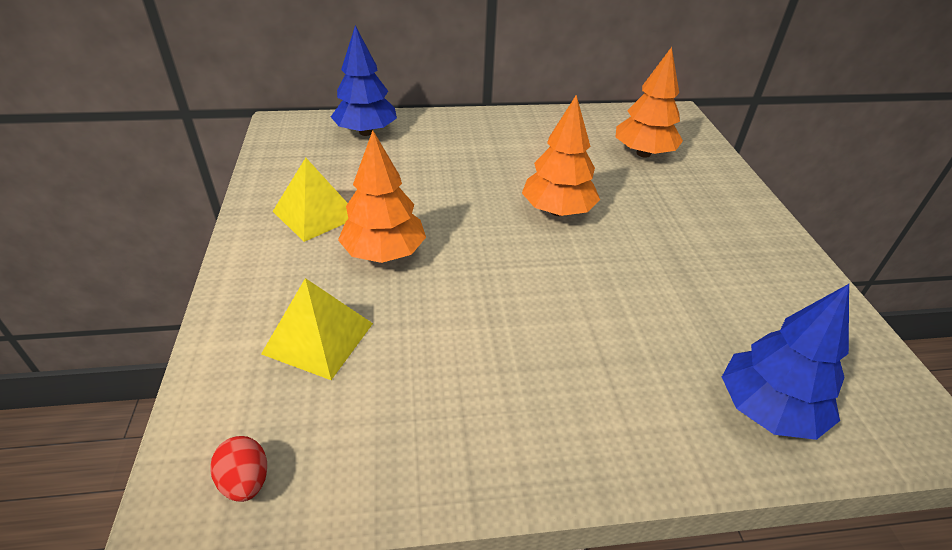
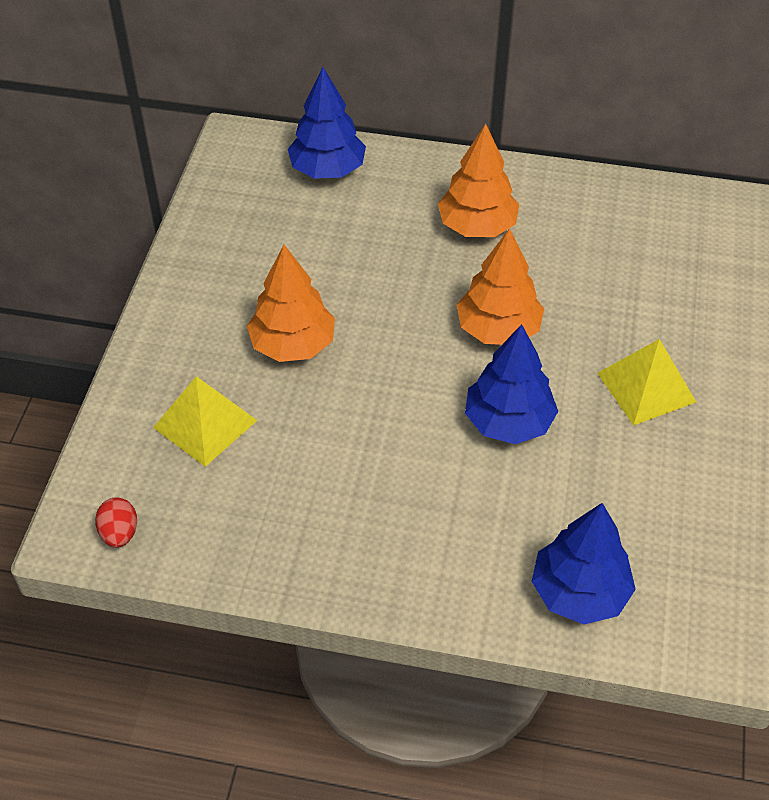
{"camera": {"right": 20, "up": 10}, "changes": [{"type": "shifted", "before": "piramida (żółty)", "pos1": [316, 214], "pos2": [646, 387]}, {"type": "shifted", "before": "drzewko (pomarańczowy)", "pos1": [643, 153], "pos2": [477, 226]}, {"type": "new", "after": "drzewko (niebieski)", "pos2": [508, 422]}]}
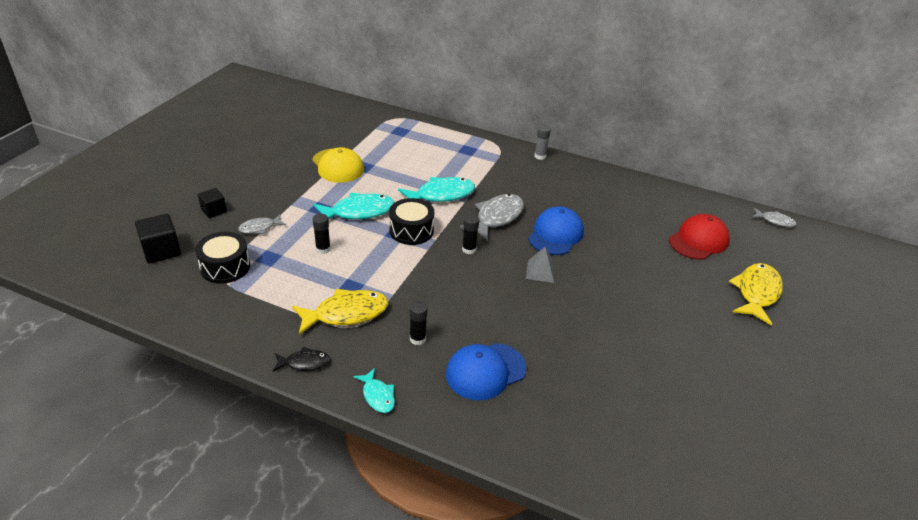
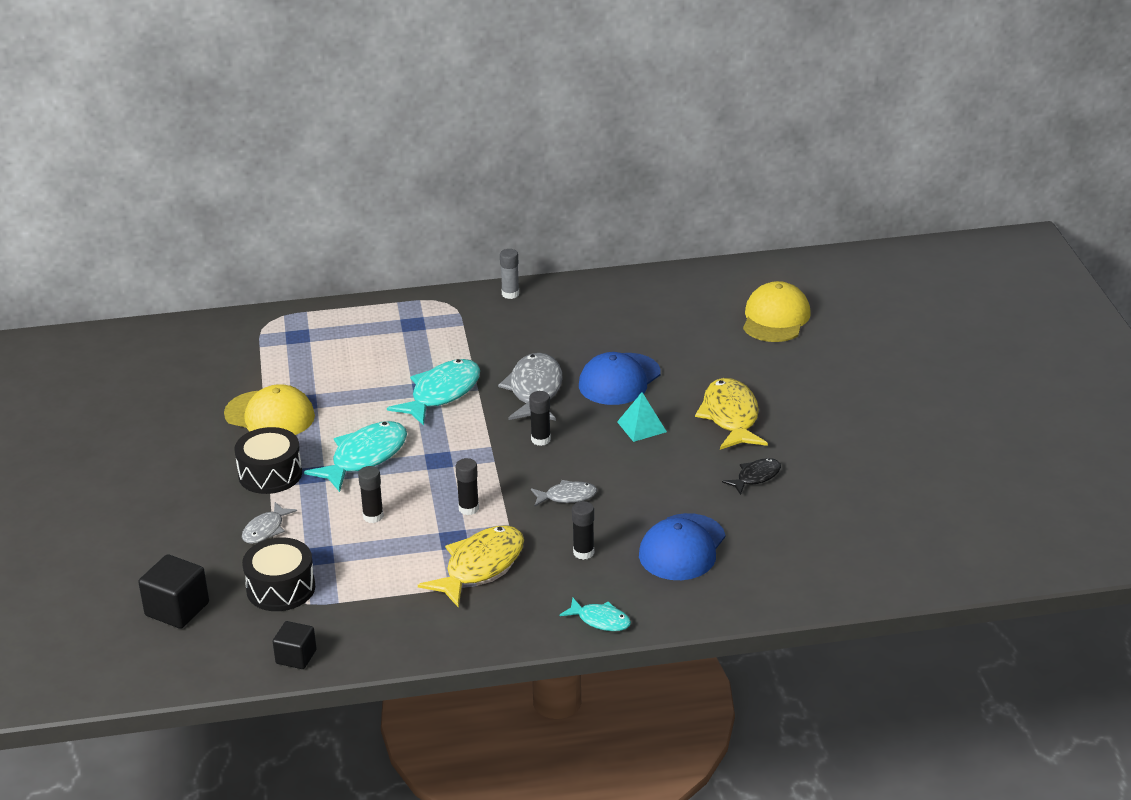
{"camera": {"right": -30, "up": -5}, "changes": [{"type": "shifted", "before": "sześcian (czarny)", "pos1": [214, 211], "pos2": [296, 657]}, {"type": "shifted", "before": "ryba (czarny)", "pos1": [304, 363], "pos2": [756, 477]}, {"type": "shifted", "before": "bęben (czarny)", "pos1": [411, 231], "pos2": [270, 474]}, {"type": "repainted", "before": "piramida (szary)", "after": "piramida (turkusowy)", "pos1": [540, 271], "pos2": [641, 427]}, {"type": "rotated", "before": "czapka (niebieski)", "pos1": [555, 234], "pos2": [619, 380], "turn": -135}, {"type": "repainted", "before": "czapka (czerwony)", "after": "czapka (żółty)", "pos1": [698, 240], "pos2": [775, 318]}, {"type": "shifted", "before": "ryba (żółty)", "pos1": [756, 293], "pos2": [731, 417]}, {"type": "shifted", "before": "ryba (szary)", "pos1": [775, 221], "pos2": [567, 496]}, {"type": "new", "after": "klej w sztyfcie (czarny)", "pos2": [468, 508]}]}
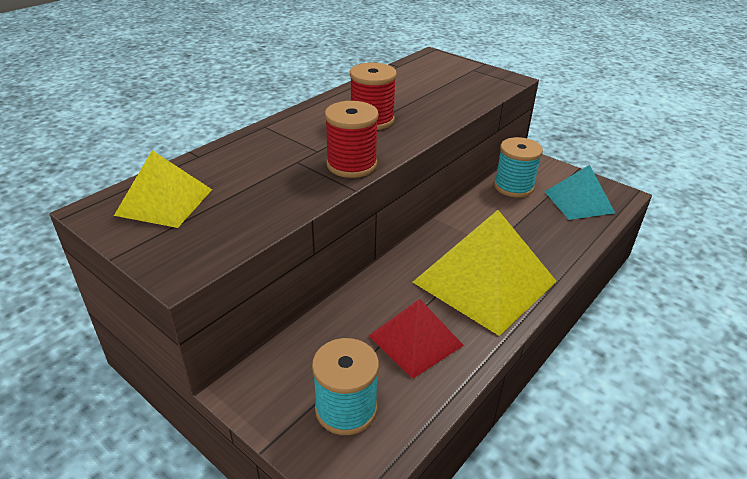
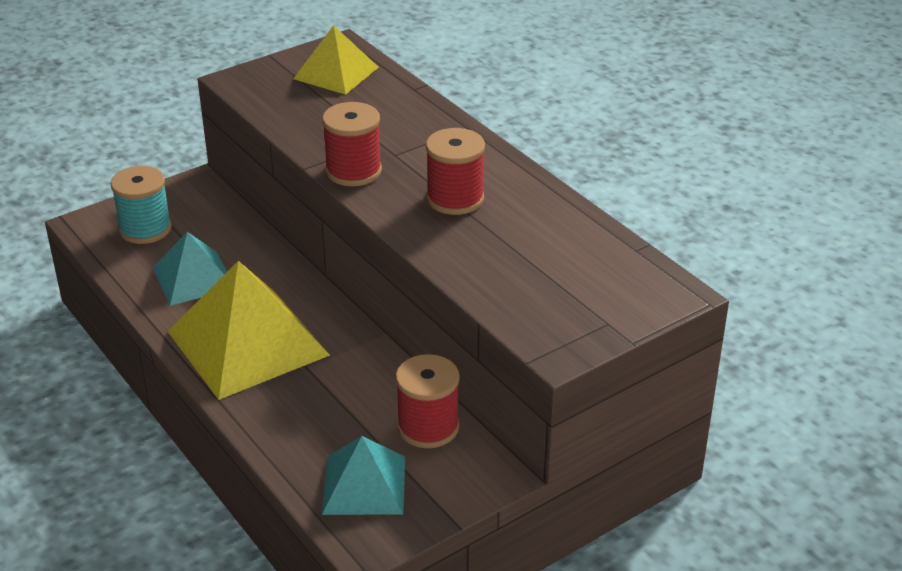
{"camera": {"right": 105, "up": 0}, "changes": [{"type": "repainted", "before": "piramida (czerwony)", "after": "piramida (turkusowy)", "pos1": [415, 340], "pos2": [193, 277]}, {"type": "repainted", "before": "szpulka (turkusowy)", "after": "szpulka (czerwony)", "pos1": [513, 187], "pos2": [428, 427]}]}
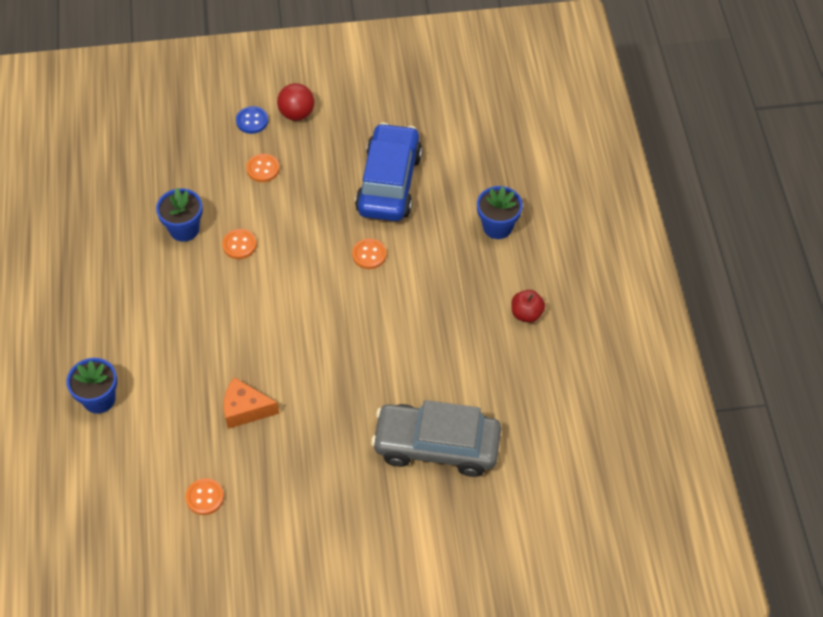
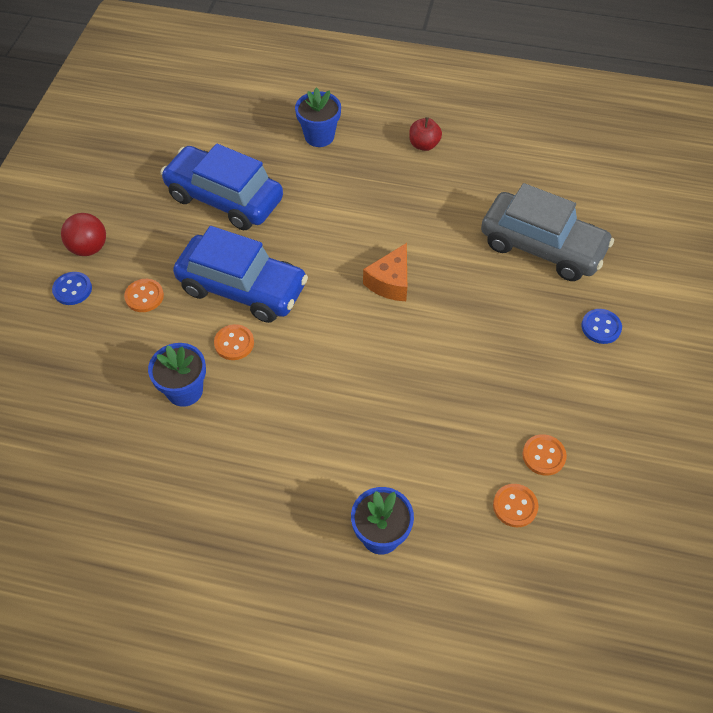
{"camera": {"right": -70, "up": 0}, "changes": [{"type": "shifted", "before": "ser (pomarańczowy)", "pos1": [245, 410], "pos2": [390, 282]}, {"type": "shifted", "before": "guzik (pomarańczowy)", "pos1": [369, 255], "pos2": [515, 506]}, {"type": "rotated", "before": "samochód (szary)", "pos1": [436, 446], "pos2": [542, 247], "turn": -90}, {"type": "new", "after": "samochód (niebieski)", "pos2": [242, 288]}, {"type": "new", "after": "guzik (niebieski)", "pos2": [601, 327]}]}
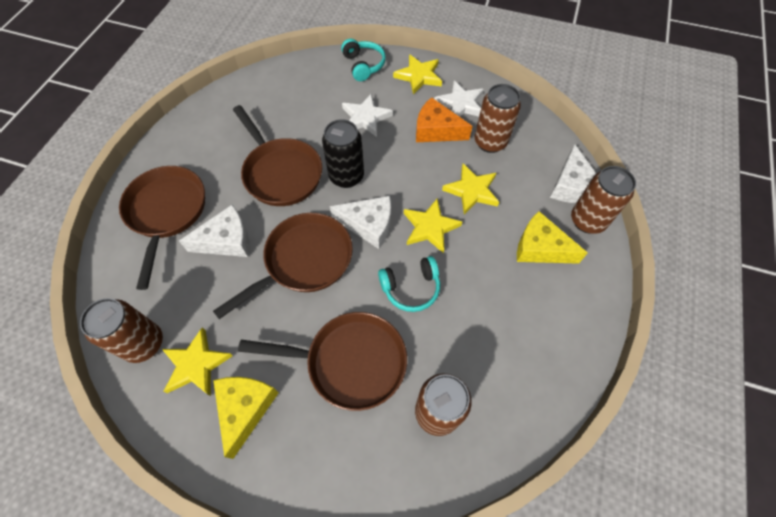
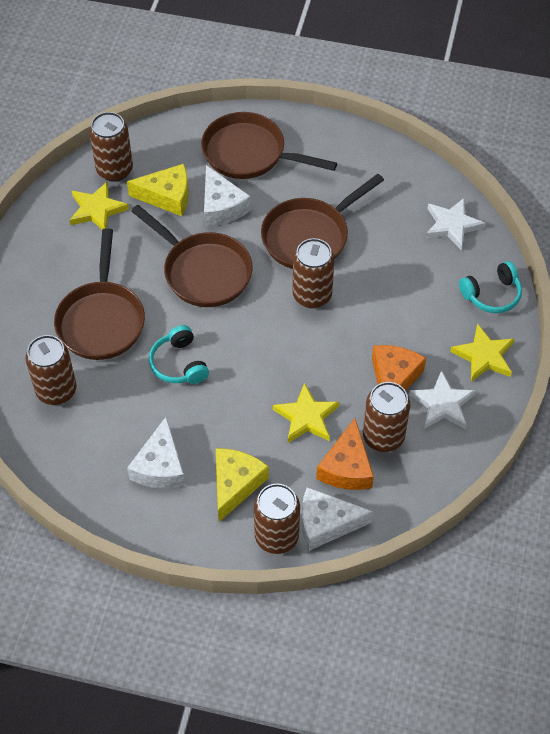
{"camera": {"right": 85, "up": -5}, "changes": [{"type": "rotated", "before": "patelnia (brązowy)", "pos1": [167, 212], "pos2": [249, 153], "turn": -150}, {"type": "shifted", "before": "ser (żółty)", "pos1": [245, 408], "pos2": [167, 196]}, {"type": "repainted", "before": "puszka (czarny)", "after": "puszka (brązowy)", "pos1": [346, 176], "pos2": [312, 295]}, {"type": "shifted", "before": "ser (biały)", "pos1": [368, 225], "pos2": [160, 466]}, {"type": "shifted", "before": "gwiazda (biały)", "pos1": [365, 118], "pos2": [452, 225]}, {"type": "gone", "before": "gwiazda (żółty)", "pos1": [430, 227]}, {"type": "new", "after": "ser (pomarańczowy)", "pos2": [346, 467]}]}
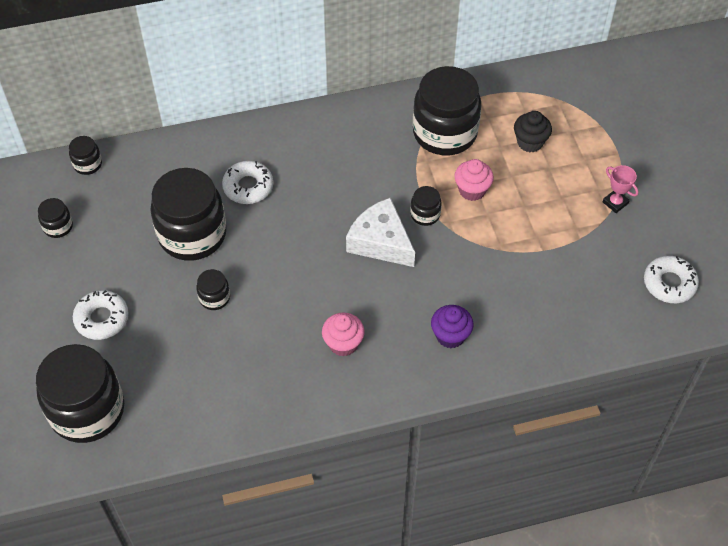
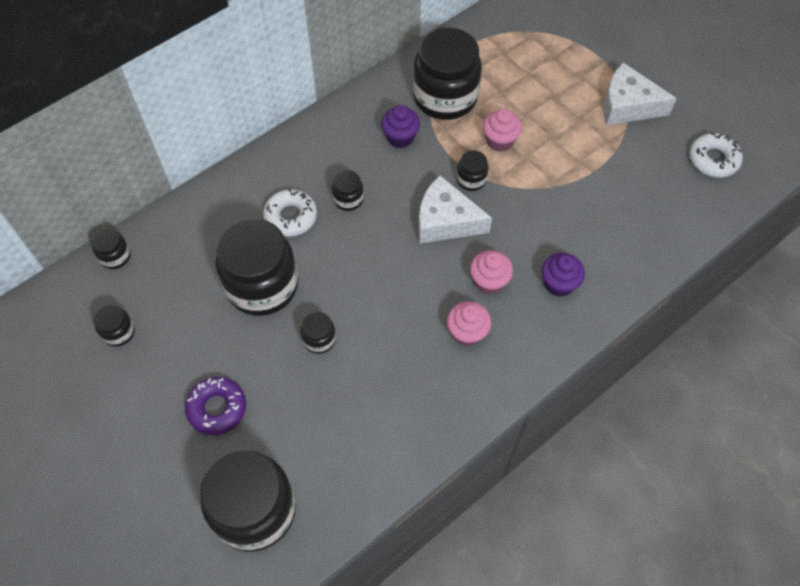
{"camera": {"right": -25, "up": 5}, "changes": [{"type": "repainted", "before": "donut (biały)", "after": "donut (fioletowy)", "pos1": [102, 319], "pos2": [217, 408]}, {"type": "gone", "before": "muffinka (czarny)", "pos1": [530, 142]}, {"type": "swapped", "before": "puchar (różowy)", "after": "ser (biały)", "pos1": [615, 203], "pos2": [627, 105]}, {"type": "new", "after": "słoik (czarny)", "pos2": [348, 199]}, {"type": "new", "after": "muffinka (fioletowy)", "pos2": [400, 137]}, {"type": "new", "after": "muffinka (różowy)", "pos2": [489, 281]}]}
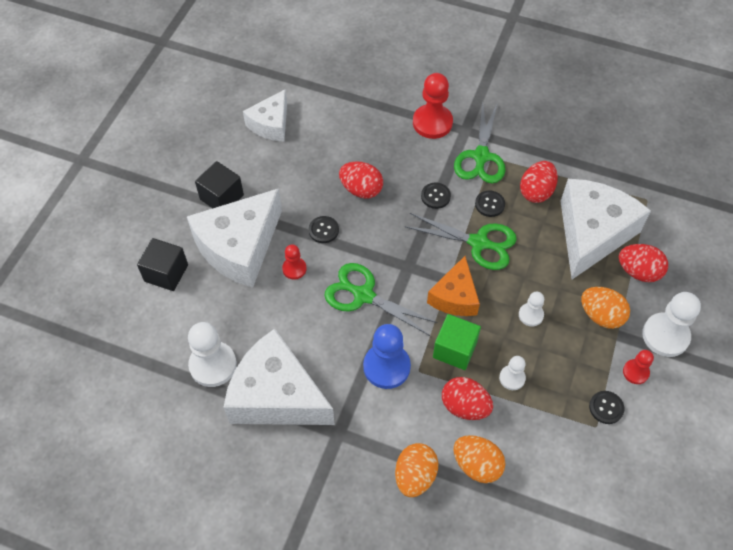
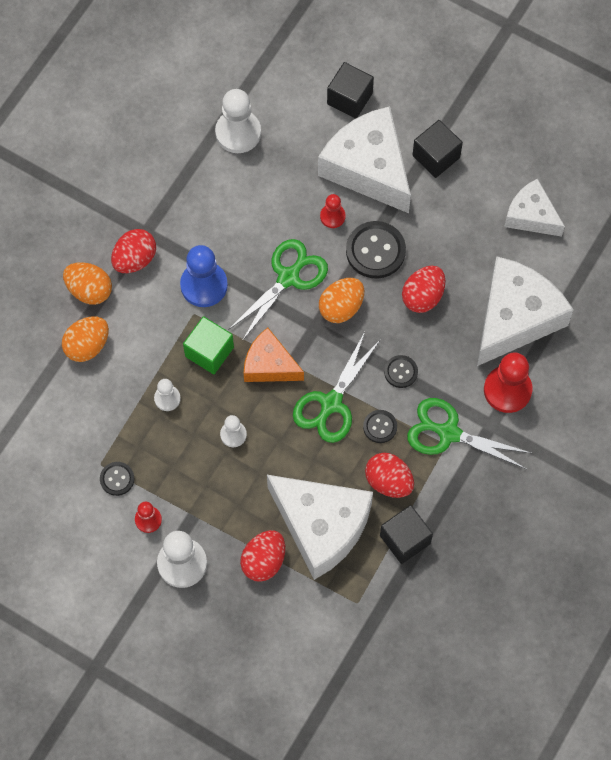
{"camera": {"right": 100, "up": 10}, "changes": [{"type": "shifted", "before": "ser (biały)", "pos1": [276, 395], "pos2": [515, 318]}, {"type": "scaled", "before": "guzik (czarny)", "pos1": [323, 230], "pos2": [375, 251], "scale": 1.82}, {"type": "shifted", "before": "jajko (czerwony)", "pos1": [465, 406], "pos2": [135, 259]}, {"type": "shifted", "before": "jajko (pomarańczowy)", "pos1": [601, 315], "pos2": [341, 307]}, {"type": "new", "after": "sześcian (czarny)", "pos2": [405, 539]}]}
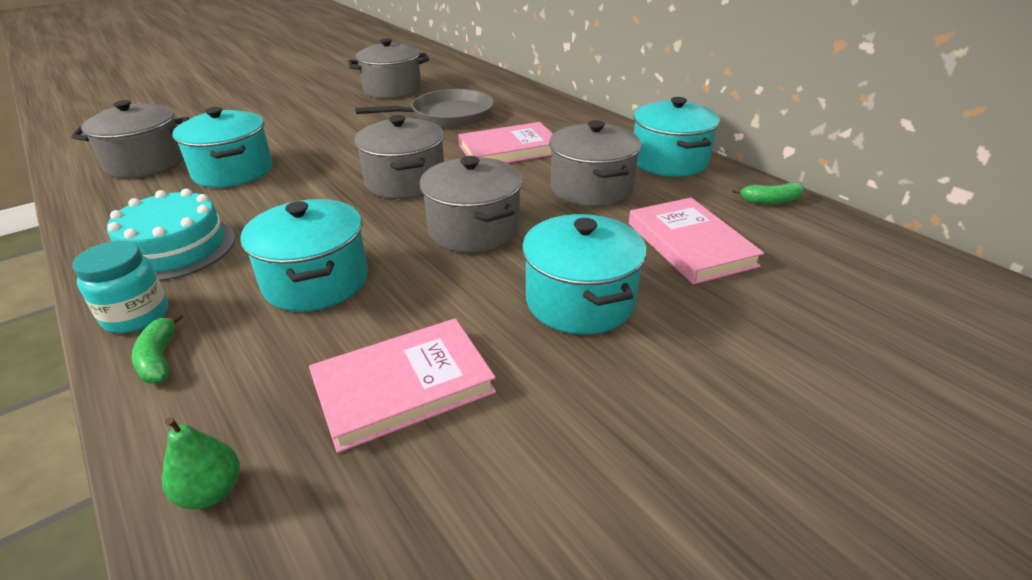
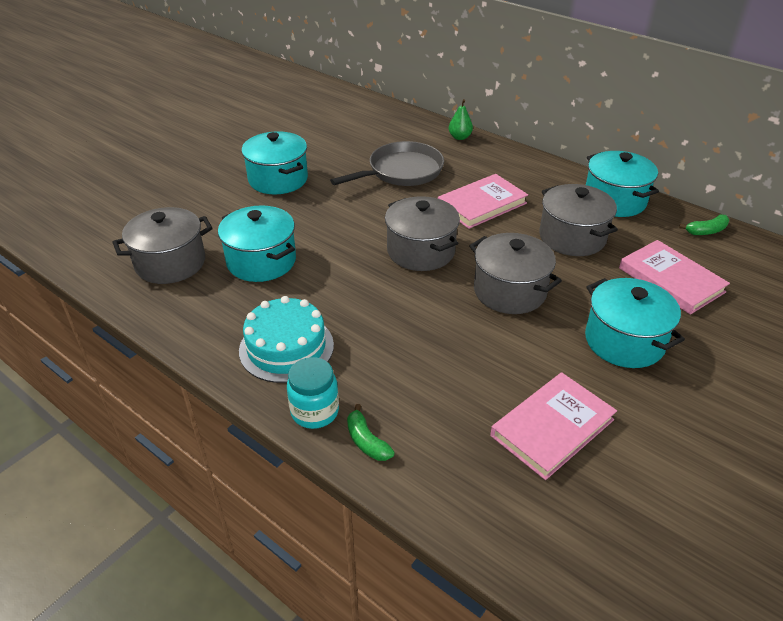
{"camera": {"right": -15, "up": 5}, "changes": [{"type": "shifted", "before": "gruszka (zielony)", "pos1": [211, 492], "pos2": [460, 137]}, {"type": "shifted", "before": "garnek (turkusowy)", "pos1": [316, 281], "pos2": [278, 179]}, {"type": "gone", "before": "garnek (szary)", "pos1": [392, 90]}]}
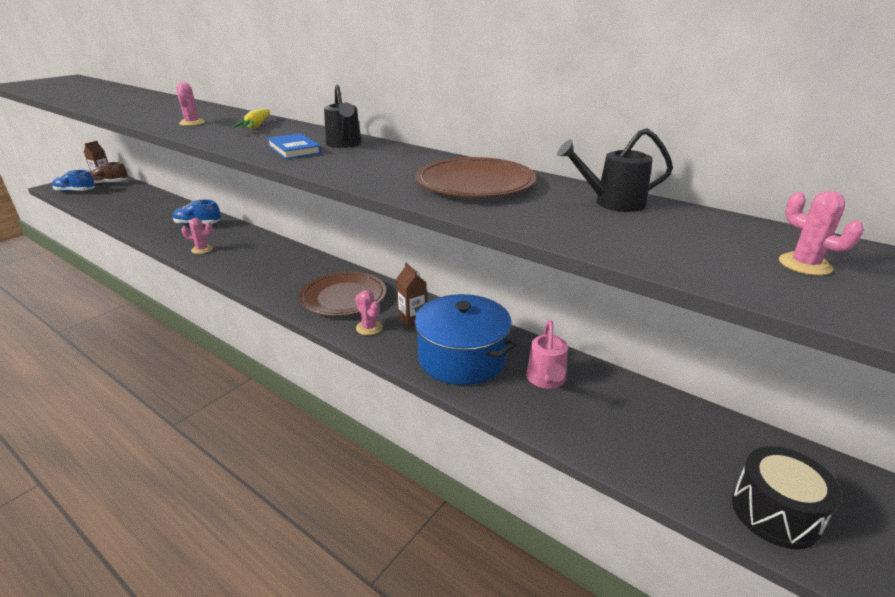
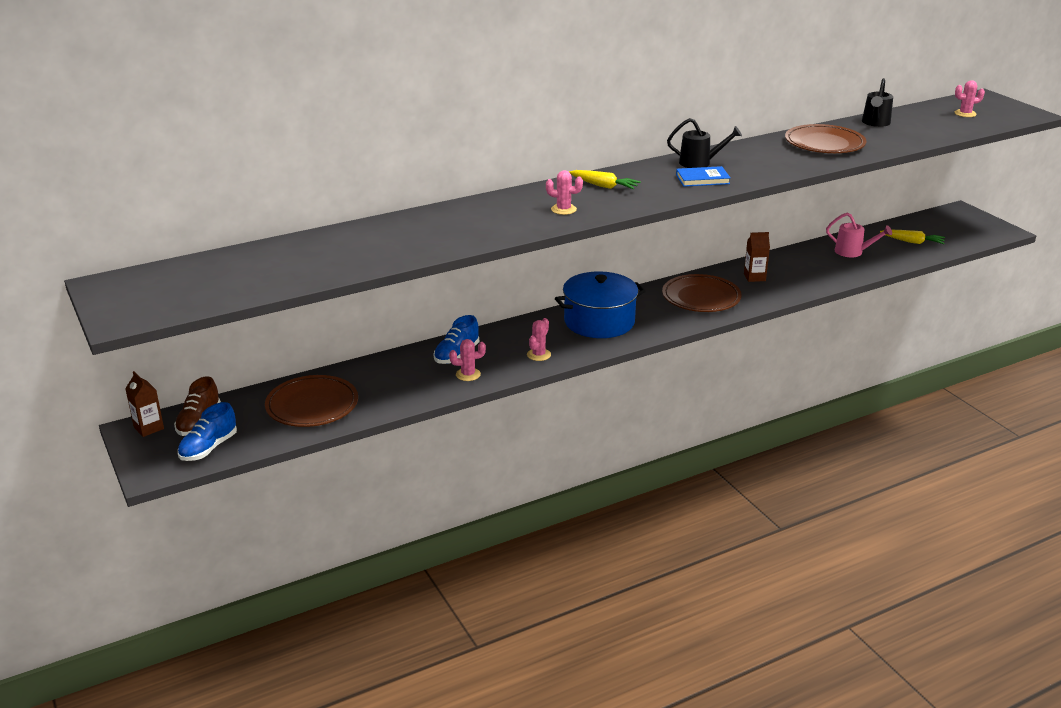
{"camera": {"right": -65, "up": 0}, "changes": [{"type": "shifted", "before": "kaktus (różowy)", "pos1": [369, 328], "pos2": [468, 374]}, {"type": "shifted", "before": "garnek (niebieski)", "pos1": [462, 358], "pos2": [599, 322]}, {"type": "gone", "before": "bęben (czarny)", "pos1": [775, 513]}, {"type": "new", "after": "talerz (brązowy)", "pos2": [312, 405]}, {"type": "new", "after": "marchewka (żółty)", "pos2": [912, 242]}]}
